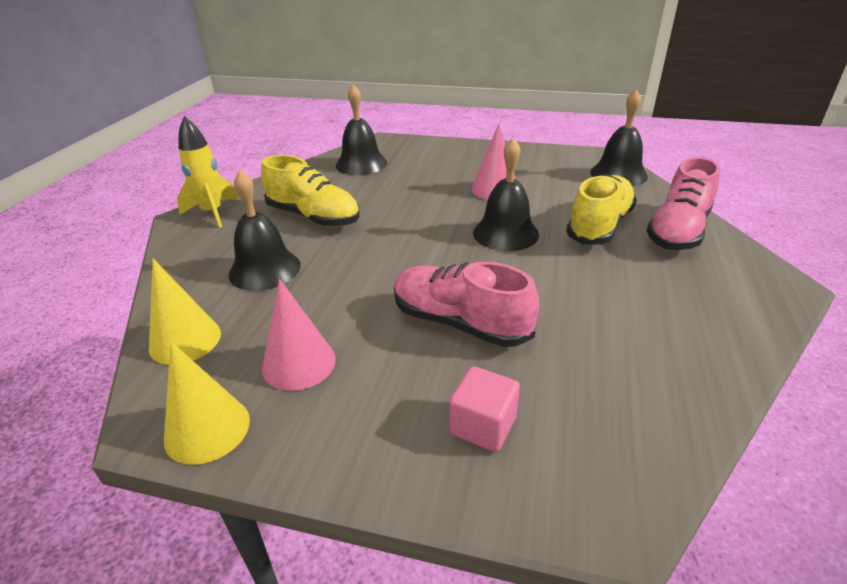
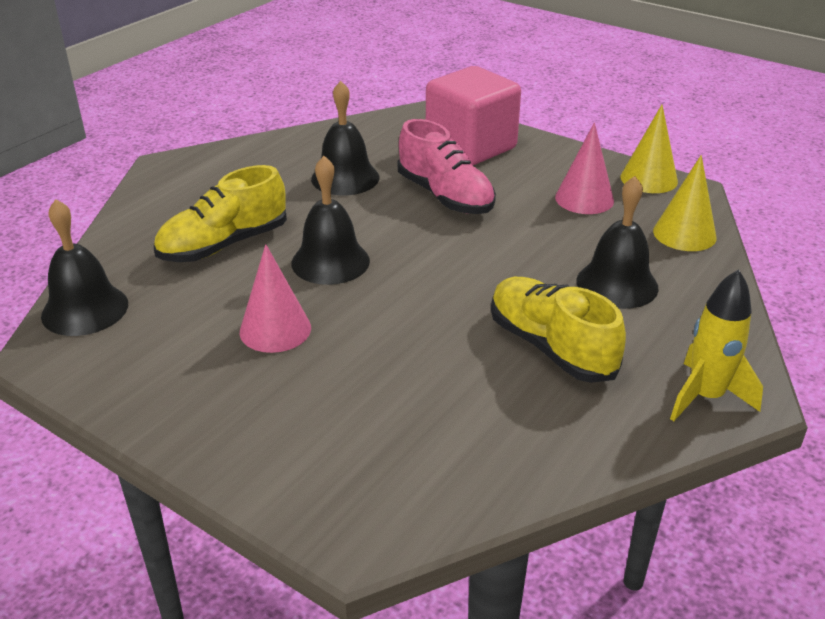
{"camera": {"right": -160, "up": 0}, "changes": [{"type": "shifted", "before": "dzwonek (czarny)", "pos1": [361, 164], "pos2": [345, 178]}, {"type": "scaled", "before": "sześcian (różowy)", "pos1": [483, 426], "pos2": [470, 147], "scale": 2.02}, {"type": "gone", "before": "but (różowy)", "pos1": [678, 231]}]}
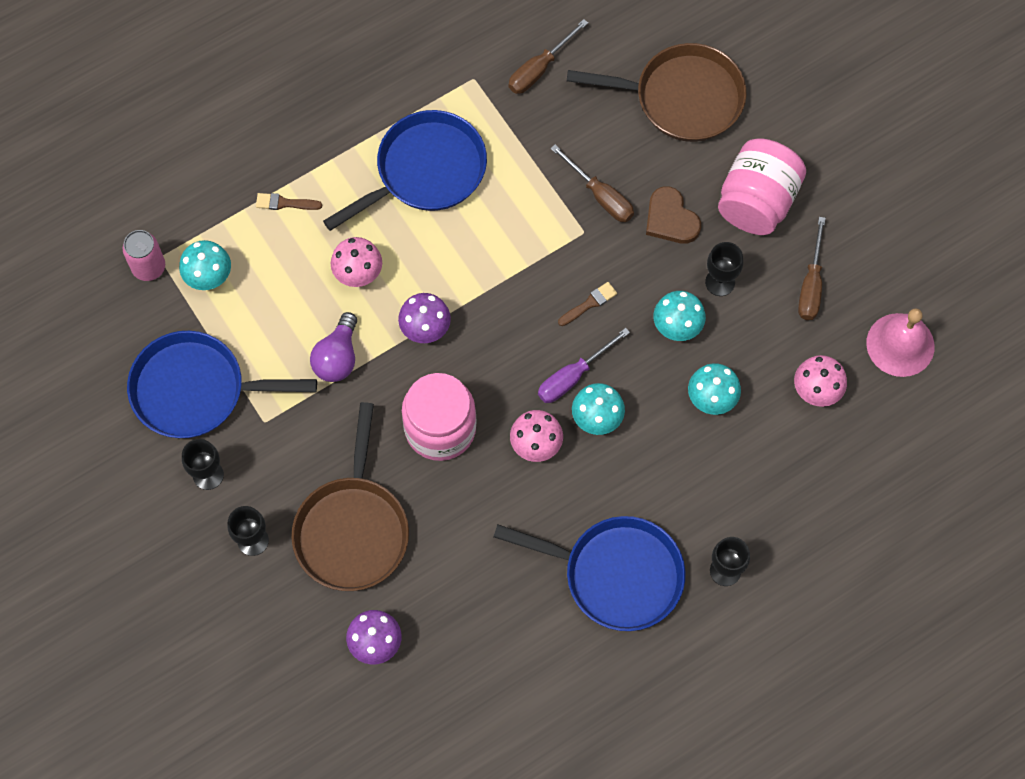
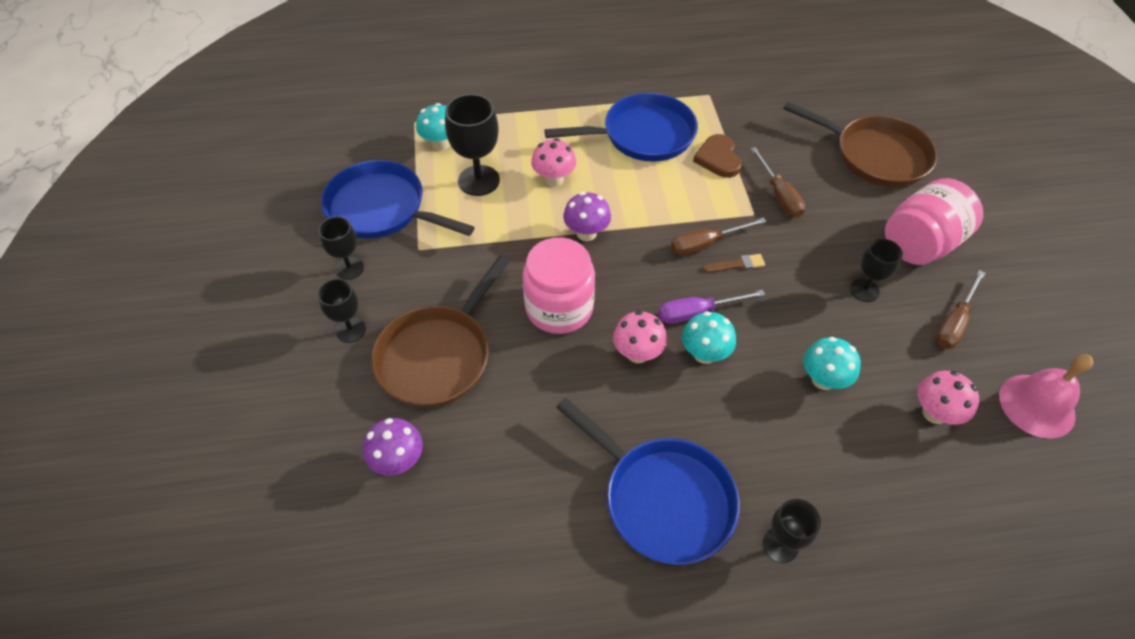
{"camera": {"right": 25, "up": -15}, "changes": [{"type": "gone", "before": "puszka (różowy)", "pos1": [149, 267]}, {"type": "gone", "before": "pędzel (brązowy)", "pos1": [285, 203]}, {"type": "gone", "before": "żarówka (fioletowy)", "pos1": [337, 357]}, {"type": "shifted", "before": "śrubokręt (brązowy)", "pos1": [539, 69], "pos2": [706, 244]}, {"type": "shifted", "before": "serce (brązowy)", "pos1": [671, 219], "pos2": [718, 158]}, {"type": "gone", "before": "grzyb (turkusowy)", "pos1": [677, 327]}, {"type": "new", "after": "kielich (czarny)", "pos2": [479, 180]}]}
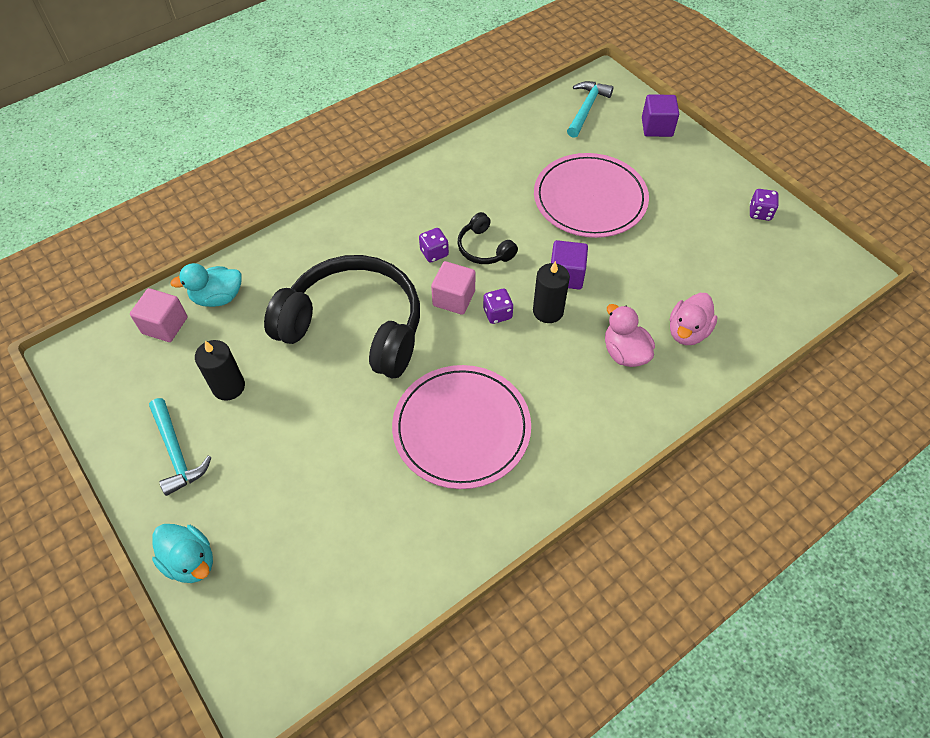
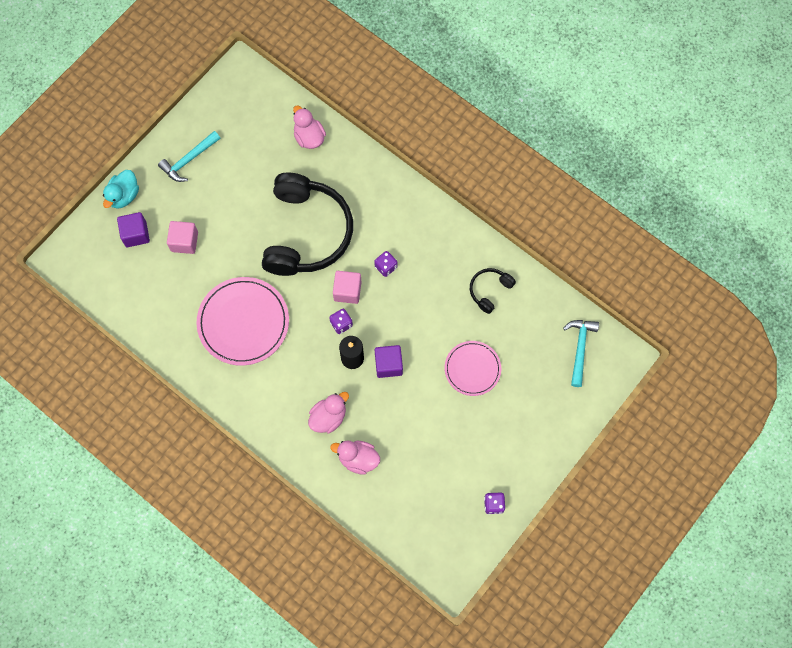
{"camera": {"right": 75, "up": 15}, "changes": [{"type": "shifted", "before": "sześcian (różowy)", "pos1": [165, 325], "pos2": [184, 242]}, {"type": "repainted", "before": "kaczka (turkusowy)", "after": "kaczka (różowy)", "pos1": [218, 297], "pos2": [309, 137]}, {"type": "gone", "before": "świeca (czarny)", "pos1": [228, 387]}, {"type": "shifted", "before": "słuchawki (czarny)", "pos1": [484, 248], "pos2": [489, 290]}, {"type": "scaled", "before": "talerz (różowy)", "pos1": [590, 199], "pos2": [472, 369], "scale": 0.61}, {"type": "rotated", "before": "młotek (turkusowy)", "pos1": [586, 108], "pos2": [580, 348], "turn": -90}, {"type": "shifted", "before": "sześcian (fioletowy)", "pos1": [657, 127], "pos2": [136, 234]}]}
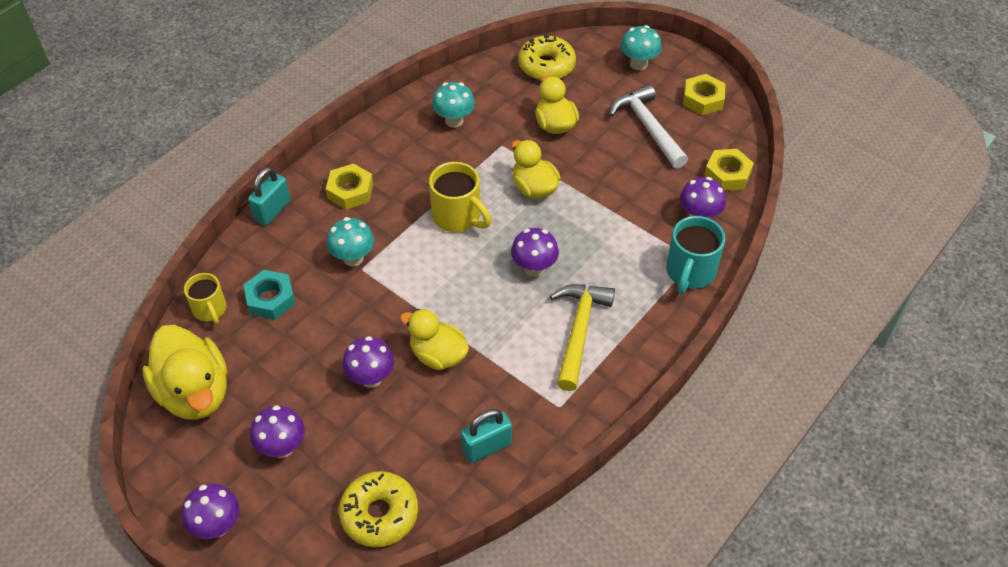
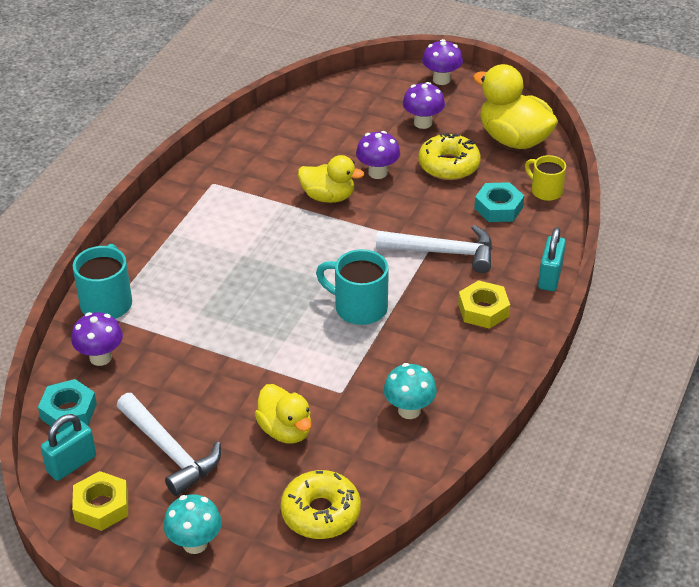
{"camera": {"right": 165, "up": -10}, "changes": [{"type": "swapped", "before": "grzyb (turkusowy)", "after": "młotek (biały)", "pos1": [353, 258], "pos2": [444, 252]}, {"type": "shifted", "before": "donut (żółty)", "pos1": [379, 514], "pos2": [449, 165]}, {"type": "repainted", "before": "kubek (żółty)", "after": "kubek (turkusowy)", "pos1": [458, 217], "pos2": [358, 308]}, {"type": "shifted", "before": "kłódka (turkusowy)", "pos1": [486, 447], "pos2": [71, 464]}, {"type": "gone", "before": "kaczka (żółty)", "pos1": [534, 188]}, {"type": "gone", "before": "grzyb (fioletowy)", "pos1": [534, 268]}, {"type": "gone", "before": "młotek (żółty)", "pos1": [578, 331]}, {"type": "repainted", "before": "nakrętka (żółty)", "after": "nakrętka (turkusowy)", "pos1": [727, 174], "pos2": [68, 411]}]}
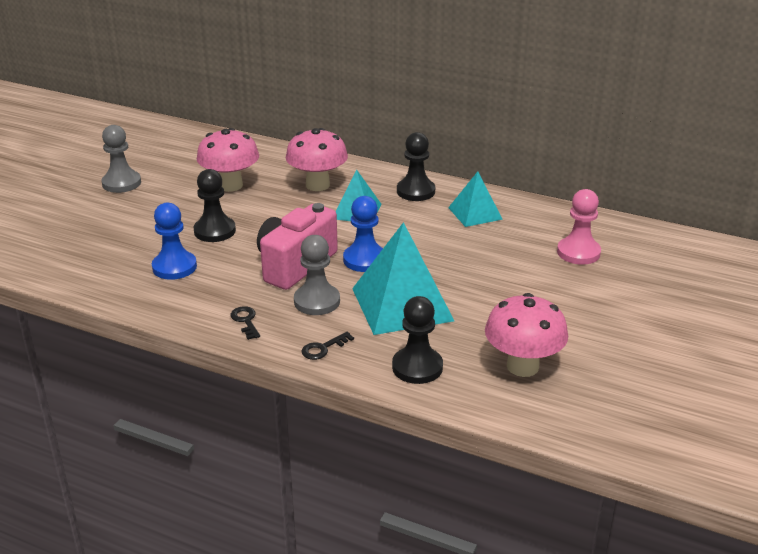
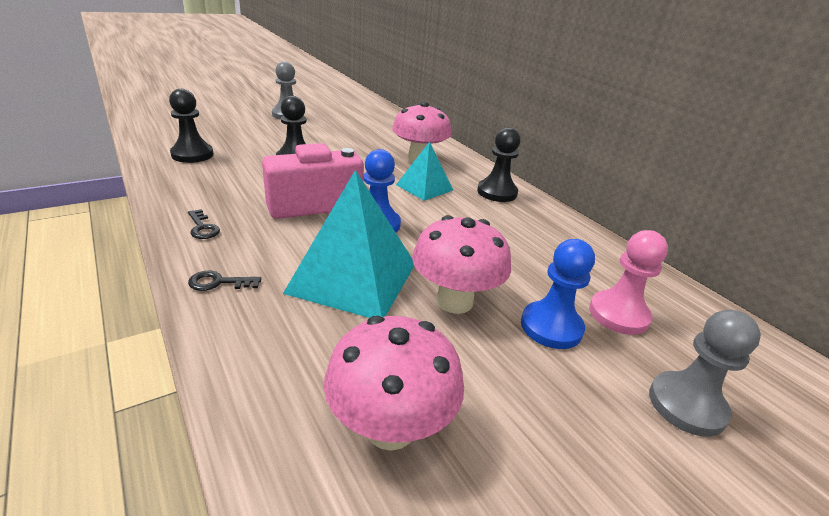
{"camera": {"right": 30, "up": 0}, "changes": [{"type": "shifted", "before": "pionek (niebieski)", "pos1": [174, 267], "pos2": [551, 327]}, {"type": "shifted", "before": "grzyb (różowy)", "pos1": [230, 185], "pos2": [454, 301]}, {"type": "rotated", "before": "klucz (czarny)", "pos1": [245, 321], "pos2": [202, 227], "turn": 135}, {"type": "shifted", "before": "pionek (szary)", "pos1": [317, 301], "pos2": [686, 405]}, {"type": "shifted", "before": "pionek (czarny)", "pos1": [417, 367], "pos2": [192, 154]}, {"type": "gone", "before": "piramida (turkusowy)", "pos1": [475, 213]}]}
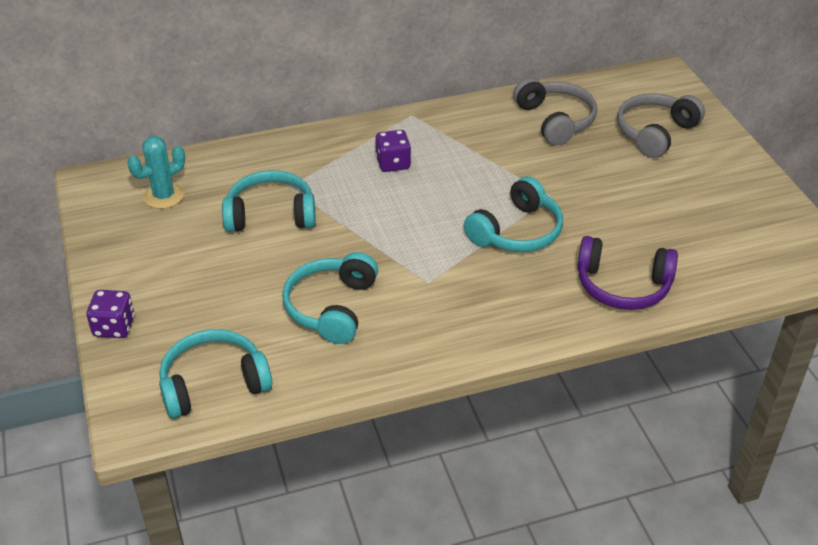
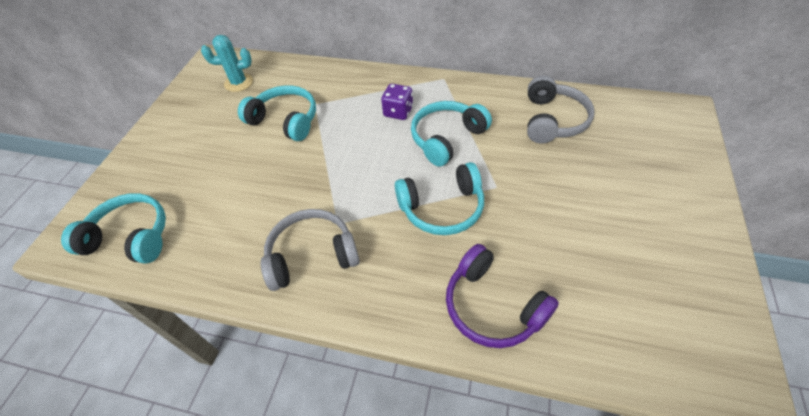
{"camera": {"right": 35, "up": 10}, "changes": [{"type": "gone", "before": "kostka do gry (fioletowy)", "pos1": [114, 327]}, {"type": "shifted", "before": "słuchawki (turkusowy)", "pos1": [331, 307], "pos2": [446, 138]}, {"type": "shifted", "before": "słuchawki (szary)", "pos1": [655, 133], "pos2": [312, 255]}]}
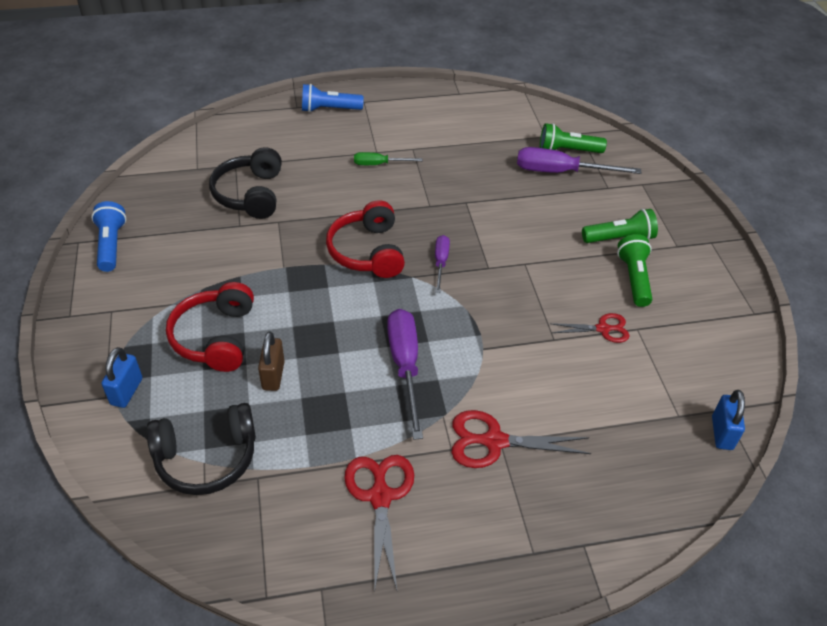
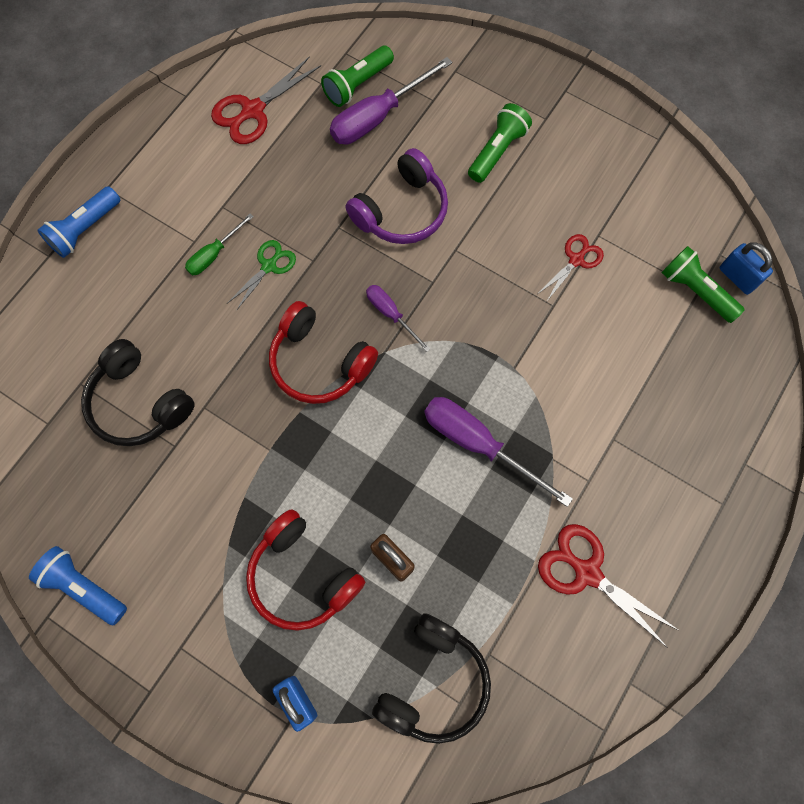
{"camera": {"right": -45, "up": 25}, "changes": [{"type": "shifted", "before": "nożyczki (czerwony)", "pos1": [494, 441], "pos2": [253, 111]}, {"type": "shifted", "before": "latarka (zielony)", "pos1": [634, 278], "pos2": [695, 291]}, {"type": "new", "after": "nożyczki (zielony)", "pos2": [269, 266]}, {"type": "new", "after": "słuchawki (fioletowy)", "pos2": [401, 210]}]}
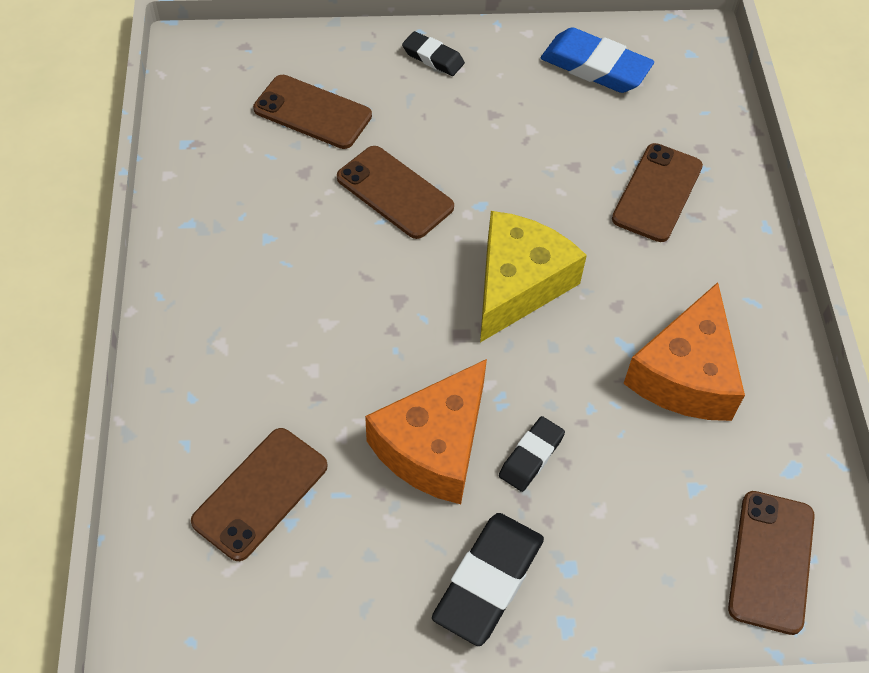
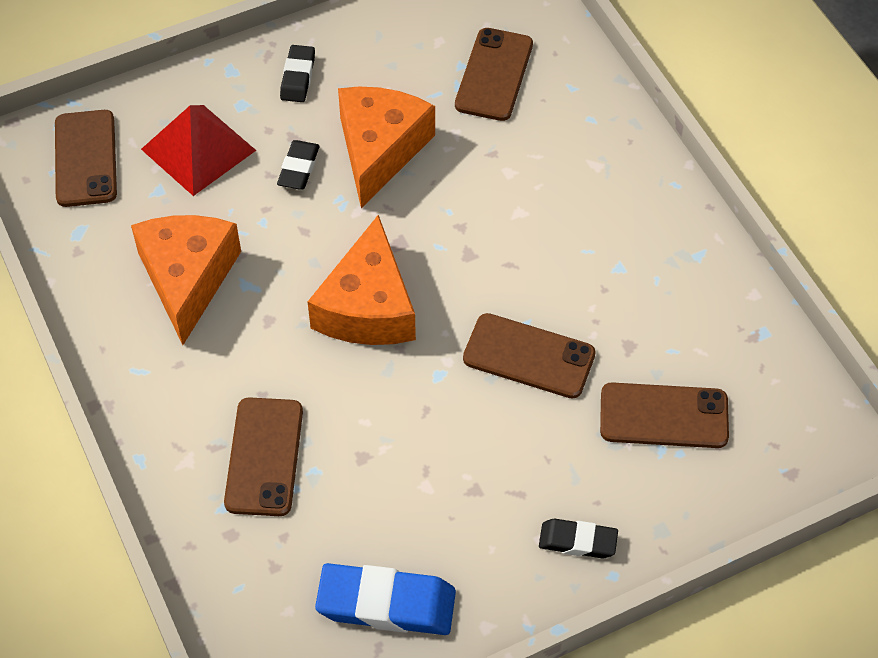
{"camera": {"right": 160, "up": 0}, "changes": [{"type": "scaled", "before": "gumka do mazania (czarny)", "pos1": [488, 581], "pos2": [298, 77], "scale": 0.58}, {"type": "repainted", "before": "ser (żółty)", "after": "ser (pomarańczowy)", "pos1": [518, 284], "pos2": [367, 306]}, {"type": "new", "after": "piramida (czerwony)", "pos2": [198, 149]}]}
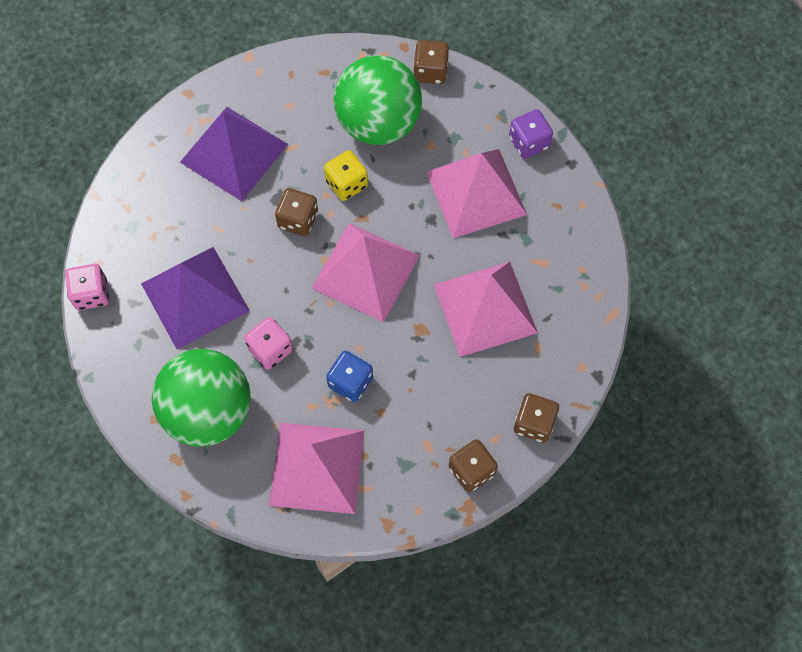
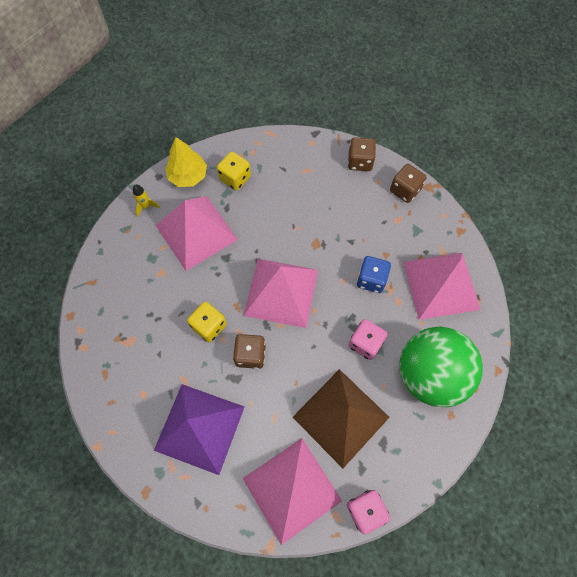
{"camera": {"right": -105, "up": 0}, "changes": [{"type": "repainted", "before": "piramida (fioletowy)", "after": "piramida (brązowy)", "pos1": [195, 297], "pos2": [341, 417]}, {"type": "gone", "before": "piłka (zielony)", "pos1": [378, 123]}, {"type": "gone", "before": "kostka do gry (brązowy)", "pos1": [430, 71]}, {"type": "shifted", "before": "piramida (różowy)", "pos1": [485, 308], "pos2": [291, 489]}, {"type": "swapped", "before": "kostka do gry (fioletowy)", "after": "rakieta (żółty)", "pos1": [529, 142], "pos2": [146, 206]}, {"type": "new", "after": "drzewko (żółty)", "pos2": [188, 176]}, {"type": "new", "after": "kostka do gry (żółty)", "pos2": [235, 178]}]}
